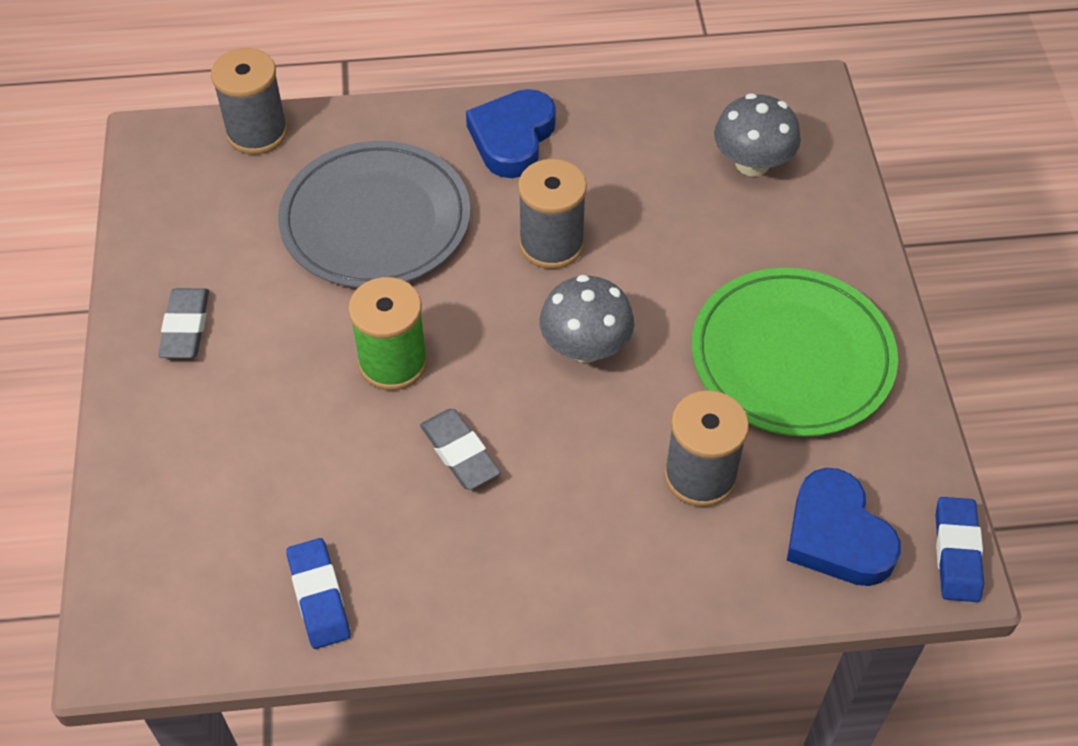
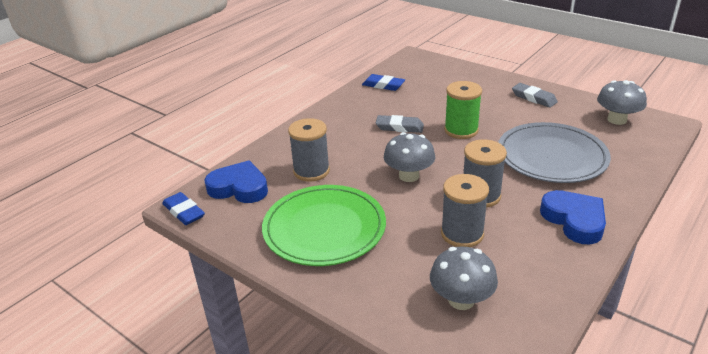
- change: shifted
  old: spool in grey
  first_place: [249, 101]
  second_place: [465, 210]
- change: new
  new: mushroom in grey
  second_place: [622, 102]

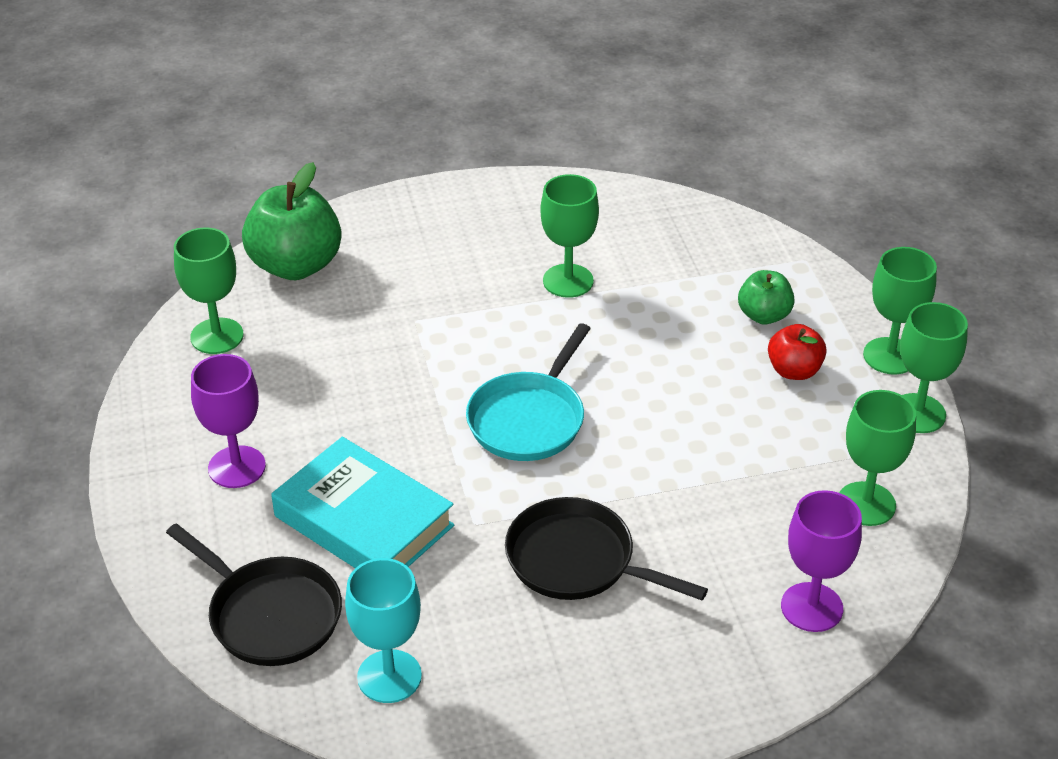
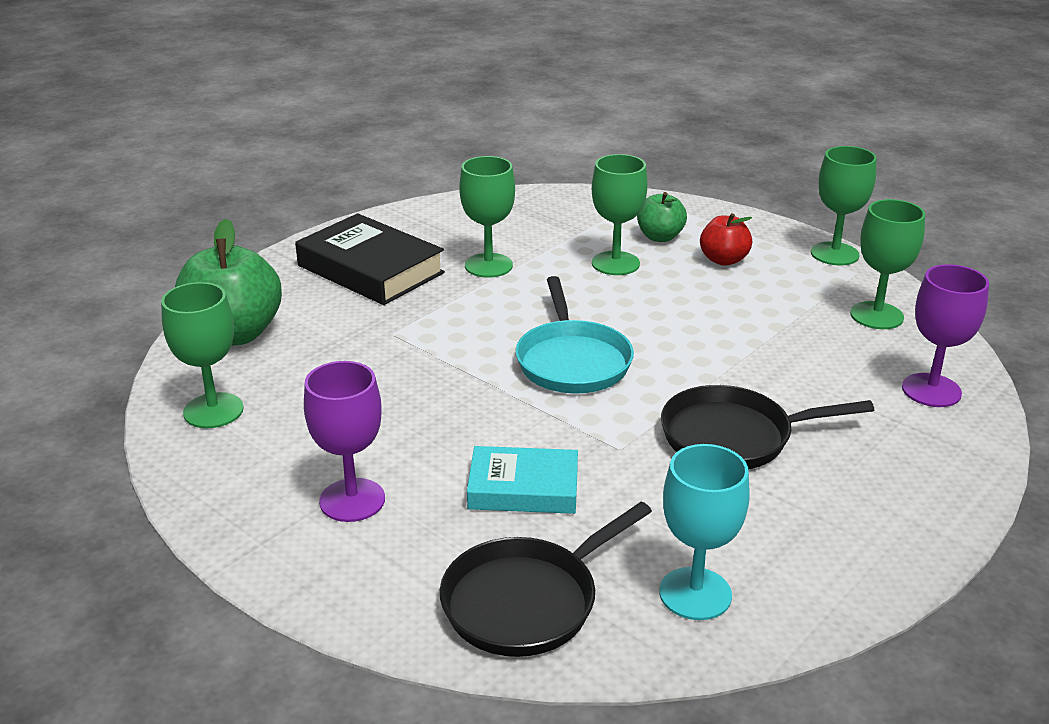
- change: new
  new: book in black
  second_place: [370, 259]
- change: rotated
  old: pan in black
  first_place: [254, 594]
  second_place: [546, 579]
  degrees: 135
- change: scaled
  old: book in turquoise
  first_place: [362, 502]
  second_place: [522, 480]
  factor: 0.64
- change: shifted
  old: goblet in green
  first_place: [900, 311]
  second_place: [620, 214]

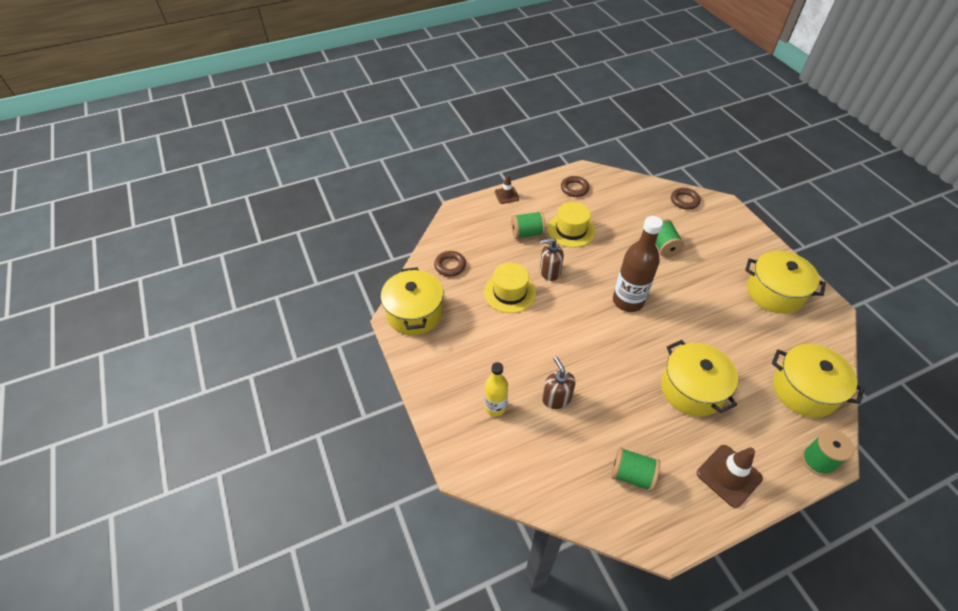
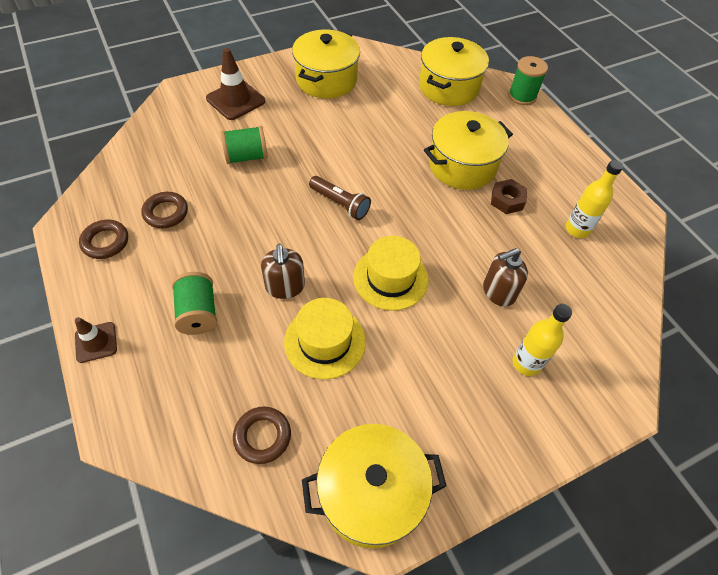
- change: shifted
  old: ring in brown
  first_place: [686, 199]
  second_place: [164, 210]
- change: shifted
  old: traffic cone in brown
  first_place: [730, 476]
  second_place: [235, 84]
- change: swapped
  old: bottle in brown
  new: flashlight in brown
  first_place: [638, 264]
  second_place: [340, 198]
- change: shifted
  old: hat in yellow
  first_place: [571, 225]
  second_place: [391, 273]
- change: new
  new: nut in brown
  second_place: [509, 196]
- change: swapped
  old: spool in green
  new: bottle in yellow
  first_place: [635, 469]
  second_place: [594, 199]

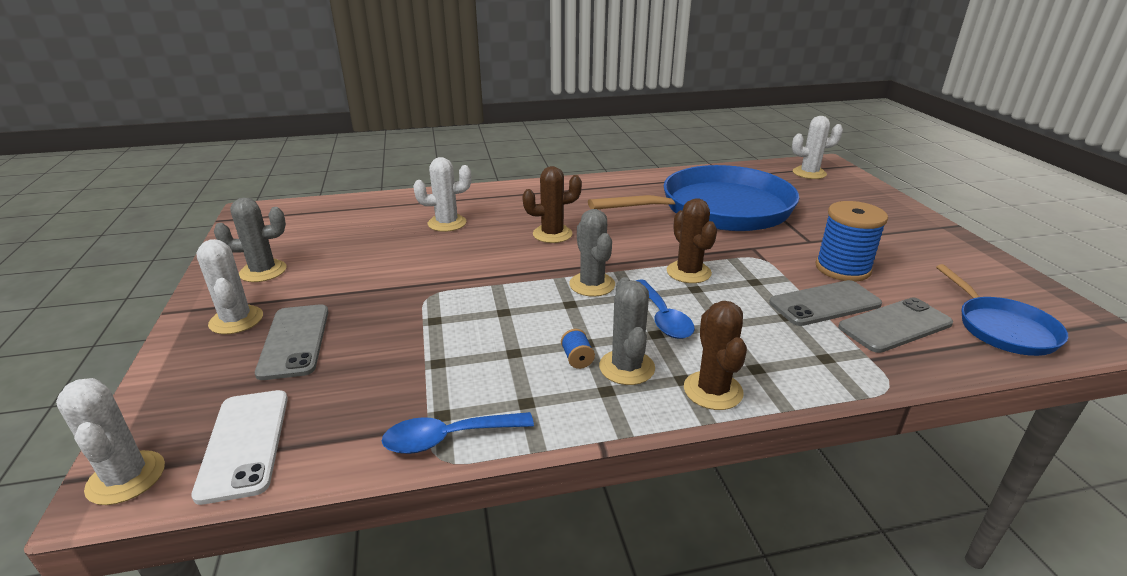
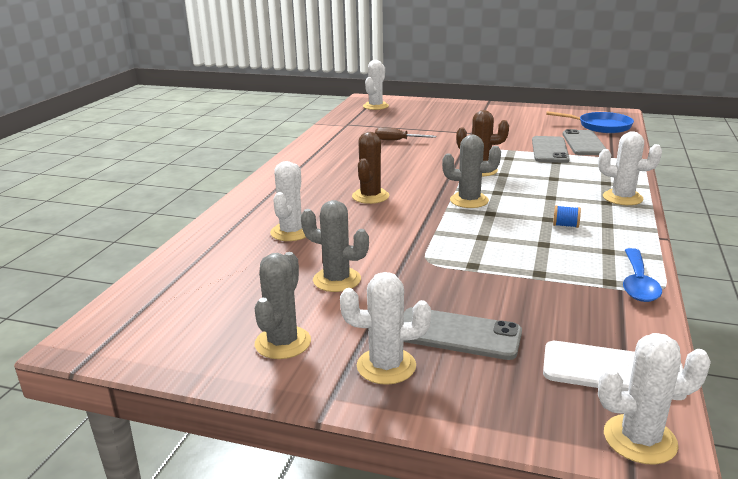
- change: shifted
  old: cactus in grey
  first_place: [627, 331]
  second_place: [335, 246]
- change: swapped
  old: pan in blue
  new: screwdriver in brown
  first_place: [693, 198]
  second_place: [405, 133]
- change: repainted
  old: cactus in brown
  new: cactus in white
  first_place: [715, 355]
  second_place: [630, 168]
- change: gone
  old: spoon in blue
  first_place: [665, 309]
- change: gone
  old: spool in blue
  first_place: [852, 241]

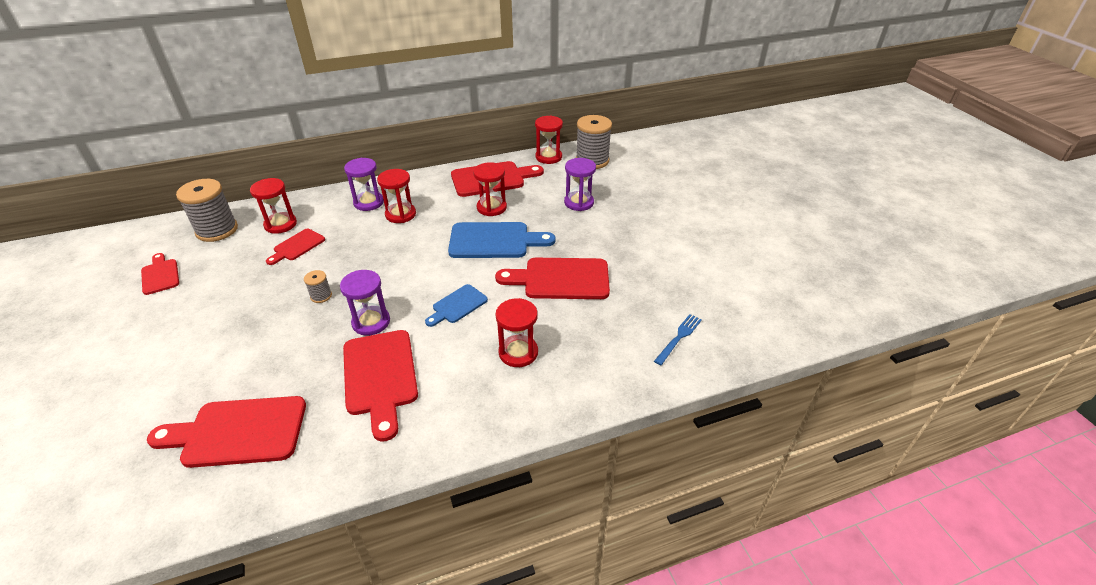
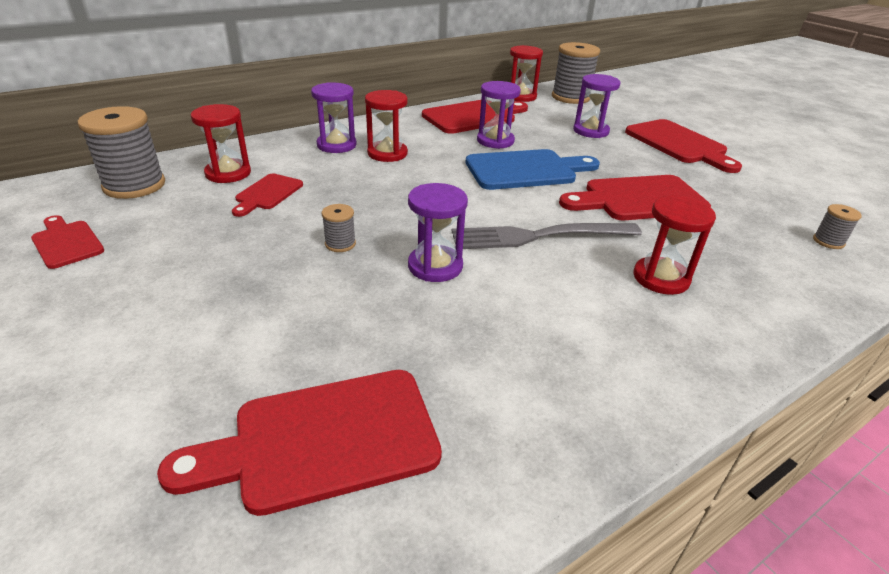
- change: swapped
  old: cutting board in blue
  new: fork in grey
  first_place: [456, 305]
  second_place: [547, 236]
- change: repainted
  old: hourglass in red
  new: hourglass in purple
  first_place: [490, 189]
  second_place: [499, 115]
- change: shifted
  old: cutting board in red
  first_place: [380, 386]
  second_place: [683, 146]
- change: swapped
  old: fork in blue
  new: spool in grey
  first_place: [678, 339]
  second_place: [837, 226]

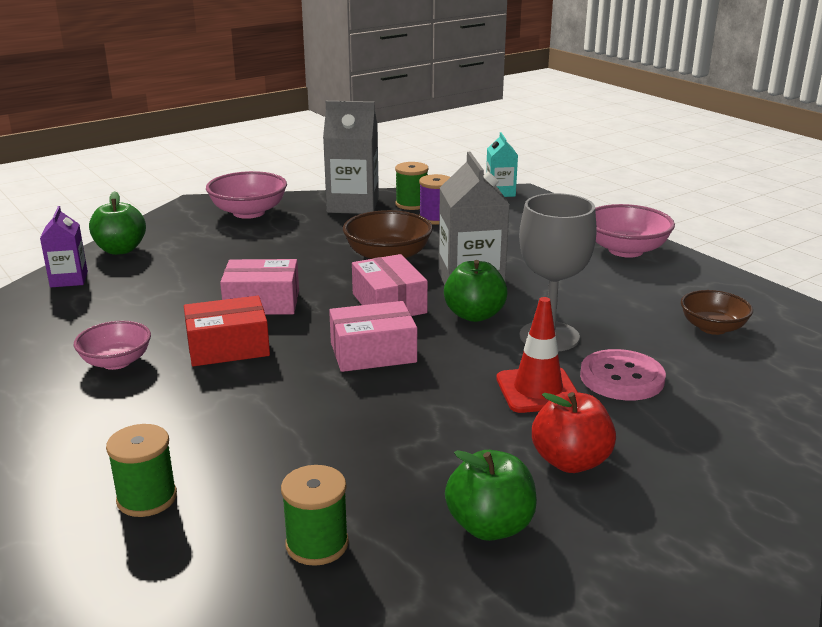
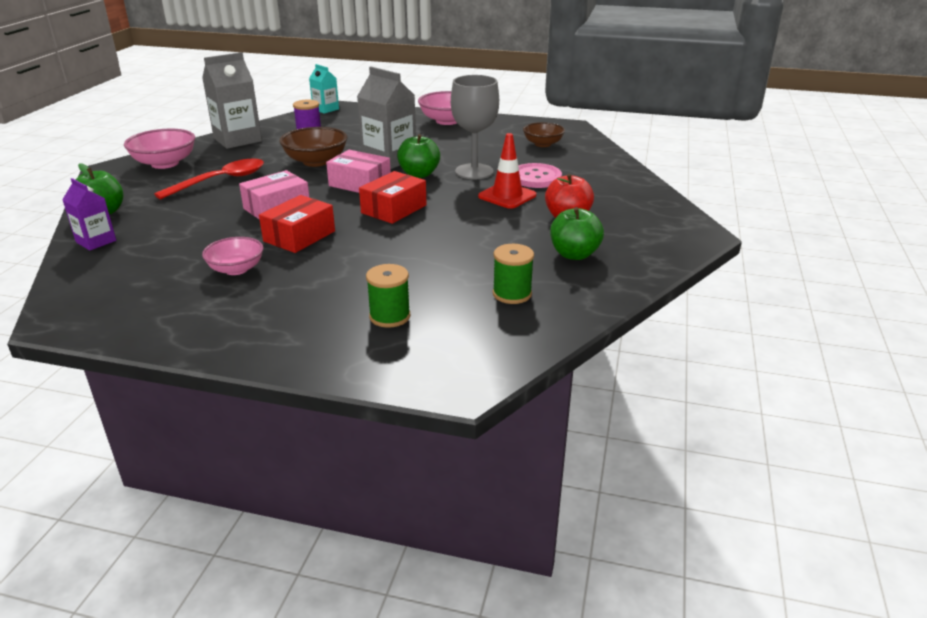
- change: new
  new: spoon in red
  second_place: [209, 179]
- change: repainted
  old: box in pink
  new: box in red
  first_place: [373, 336]
  second_place: [393, 197]
- change: gone
  old: spool in green
  first_place: [411, 186]

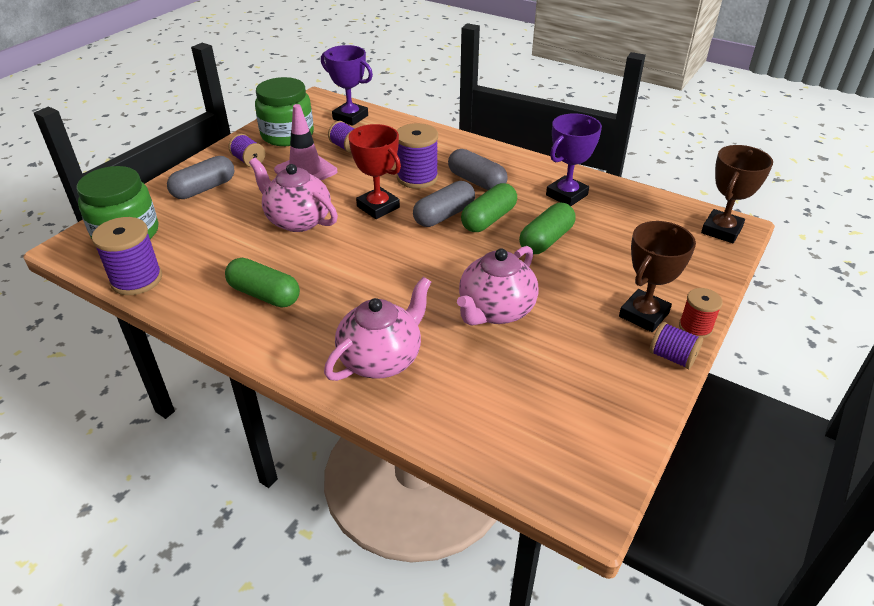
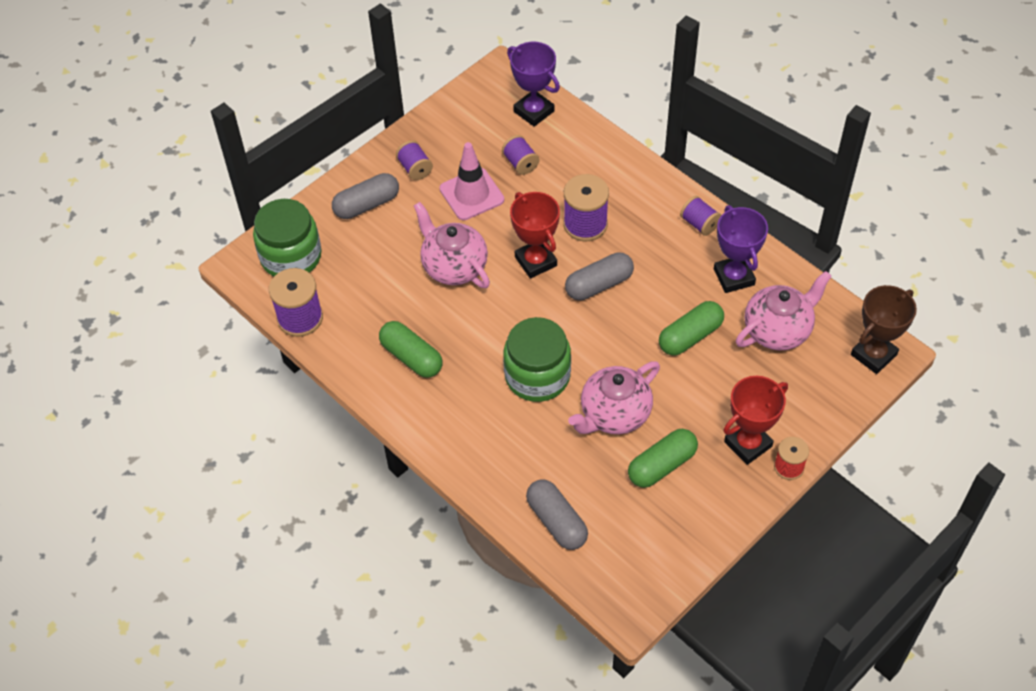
- change: shifted
  old: jar in green
  first_place: [284, 111]
  second_place: [537, 359]
- change: shifted
  old: capsule in grey
  first_place: [478, 169]
  second_place: [557, 515]
- change: shifted
  old: capsule in green
  first_place: [489, 207]
  second_place: [663, 458]
- change: shifted
  old: spool in purple
  first_place: [676, 345]
  second_place: [700, 216]
- change: rotated
  old: trophy in purple
  first_place: [574, 160]
  second_place: [741, 249]
  degrees: -75
- change: repainted
  old: trophy in brown
  new: trophy in red
  first_place: [657, 276]
  second_place: [755, 420]
- change: shifted
  old: teapot in pink
  first_place: [377, 329]
  second_place: [784, 310]

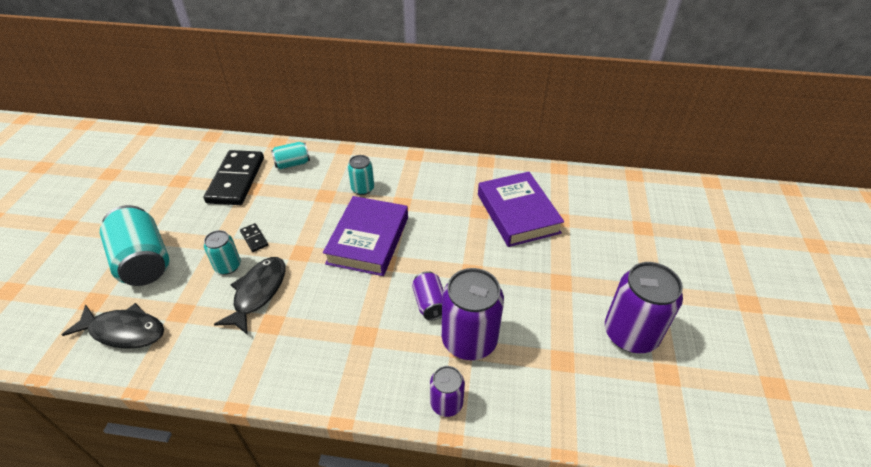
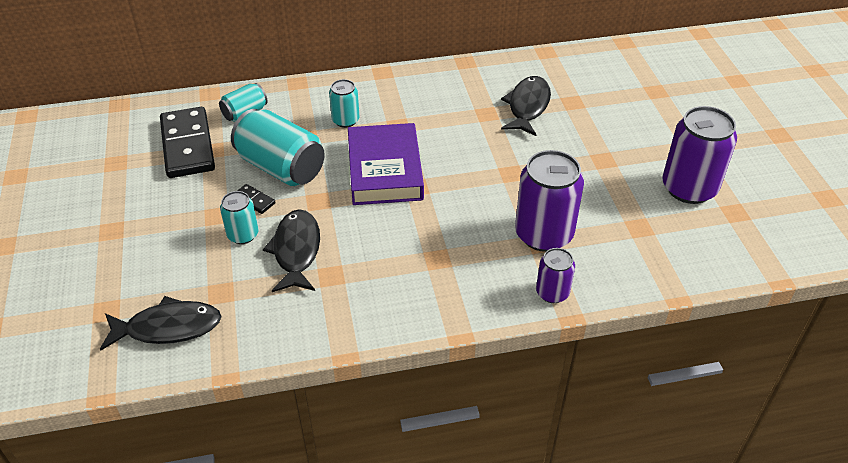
- change: shifted
  old: can in turquoise
  first_place: [134, 245]
  second_place: [278, 147]
- change: swapped
  old: book in purple
  new: fish in black
  first_place: [521, 209]
  second_place: [526, 106]
- change: gone
  old: can in purple
  first_place: [427, 295]

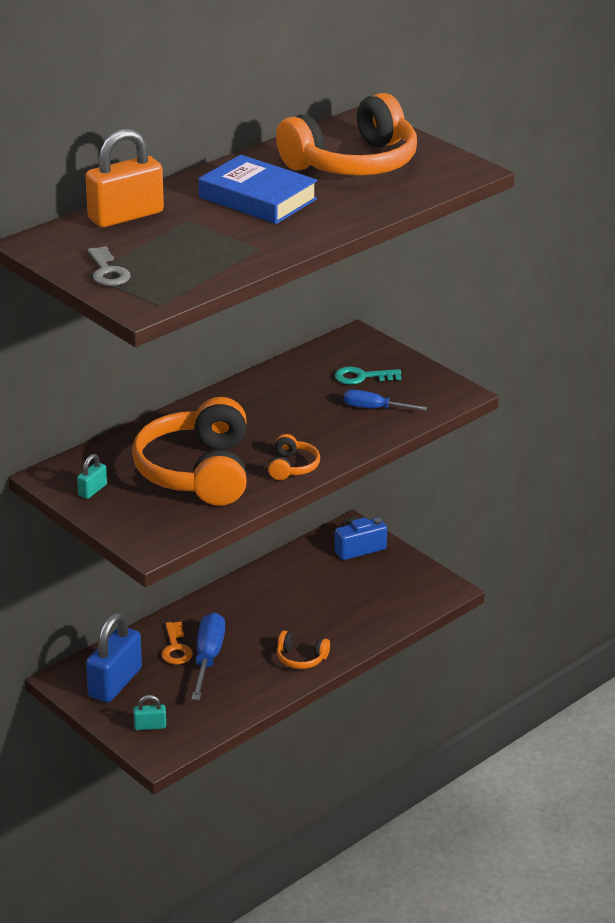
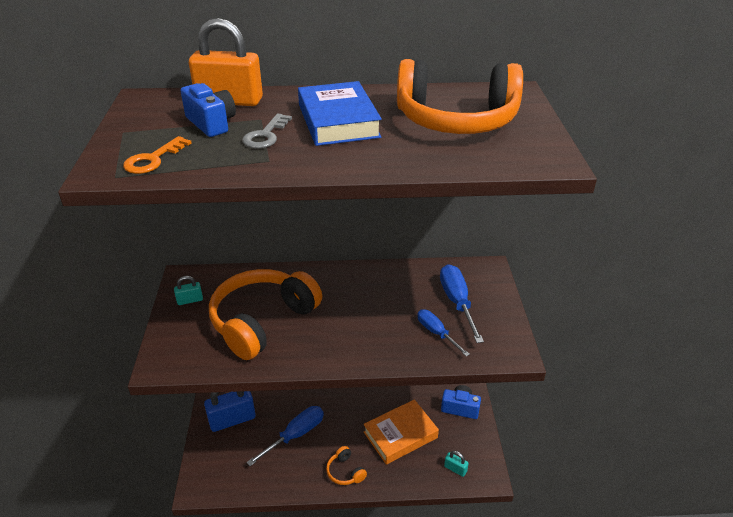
- change: shifted
  old: key in orange
  first_place: [177, 643]
  second_place: [157, 155]
- change: new
  new: camera in blue
  second_place: [208, 110]
- change: shifted
  old: key in grey
  first_place: [109, 266]
  second_place: [267, 131]
- change: new
  new: book in orange
  second_place: [401, 432]
- change: swapped
  old: key in turquoise
  new: screwdriver in blue
  first_place: [368, 376]
  second_place: [462, 303]
- change: shifted
  old: padlock in turquoise
  first_place: [149, 712]
  second_place: [456, 464]
- change: gone
  old: headphones in orange
  first_place: [294, 457]

